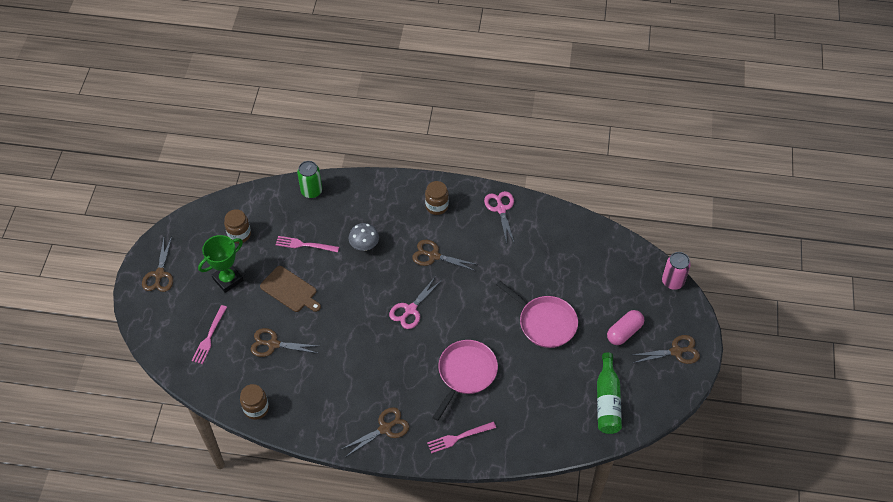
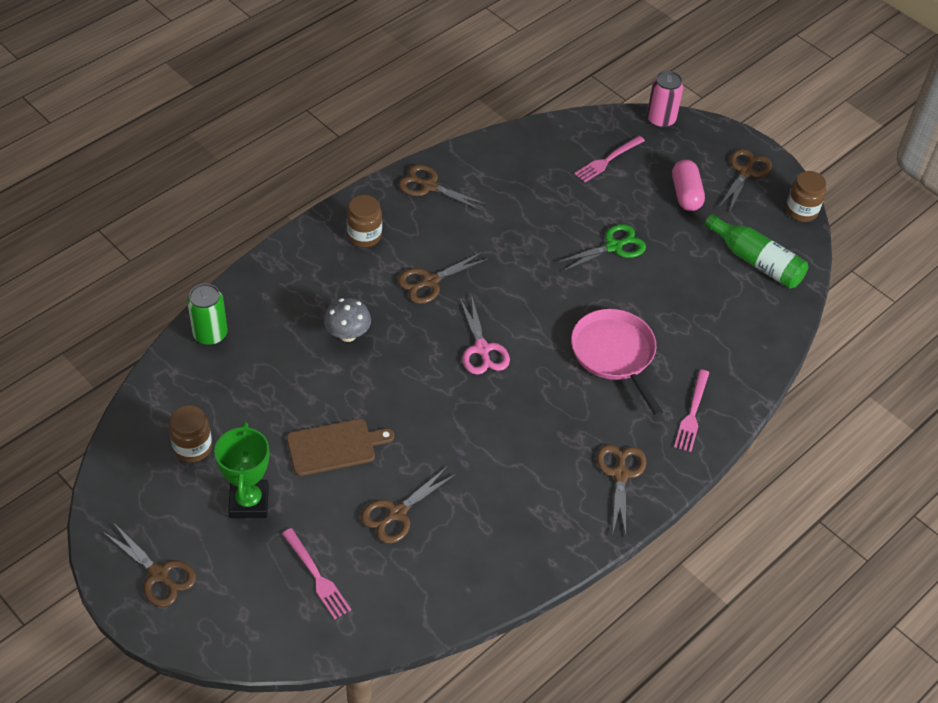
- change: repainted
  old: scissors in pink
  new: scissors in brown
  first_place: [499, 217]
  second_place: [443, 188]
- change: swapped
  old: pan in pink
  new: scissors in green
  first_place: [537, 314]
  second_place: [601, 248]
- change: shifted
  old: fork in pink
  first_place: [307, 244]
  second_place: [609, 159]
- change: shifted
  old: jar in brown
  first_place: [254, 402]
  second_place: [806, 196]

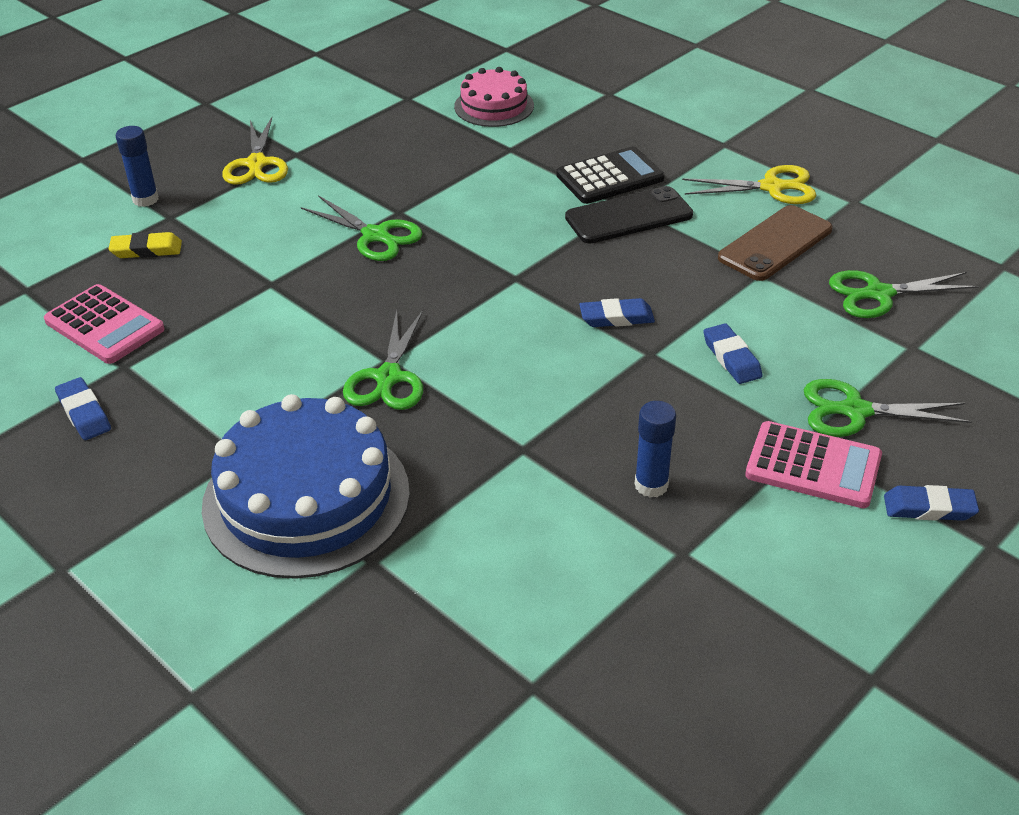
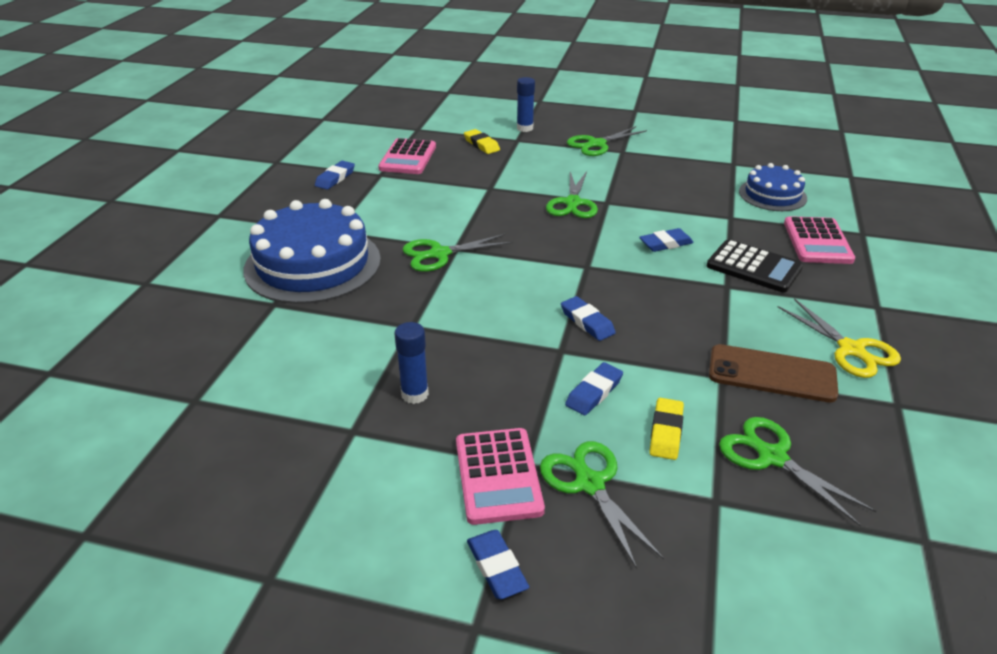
- change: repainted
  old: scissors in yellow
  new: scissors in green
  first_place: [255, 151]
  second_place: [607, 141]
- change: new
  new: eraser in blue
  second_place: [666, 240]
- change: new
  new: eraser in yellow
  second_place: [666, 429]
- change: repainted
  old: cake in pink
  new: cake in blue
  first_place: [494, 97]
  second_place: [773, 187]
- change: new
  new: calculator in pink
  second_place: [819, 240]
- change: gone
  old: phone in black
  first_place: [629, 214]

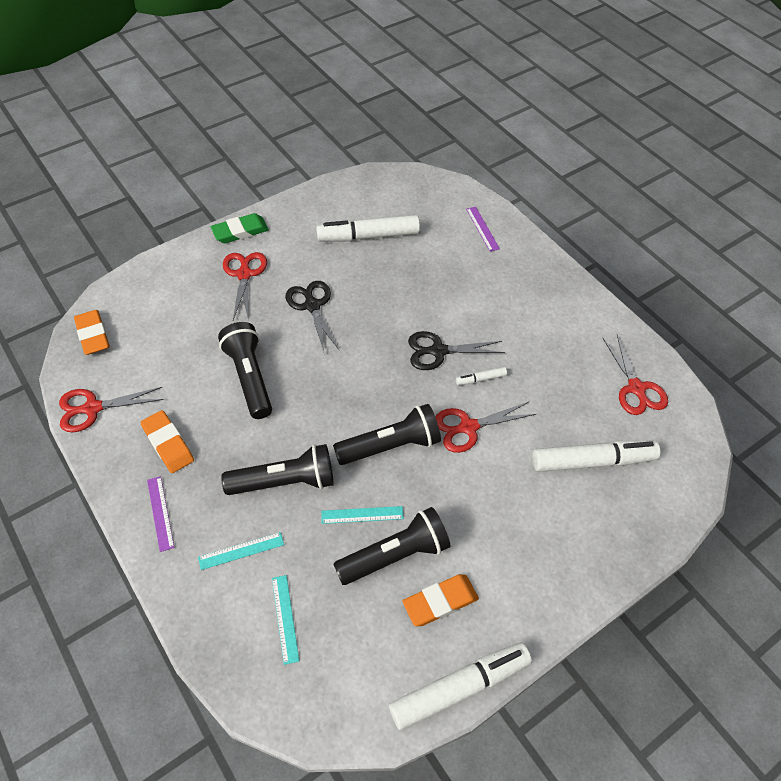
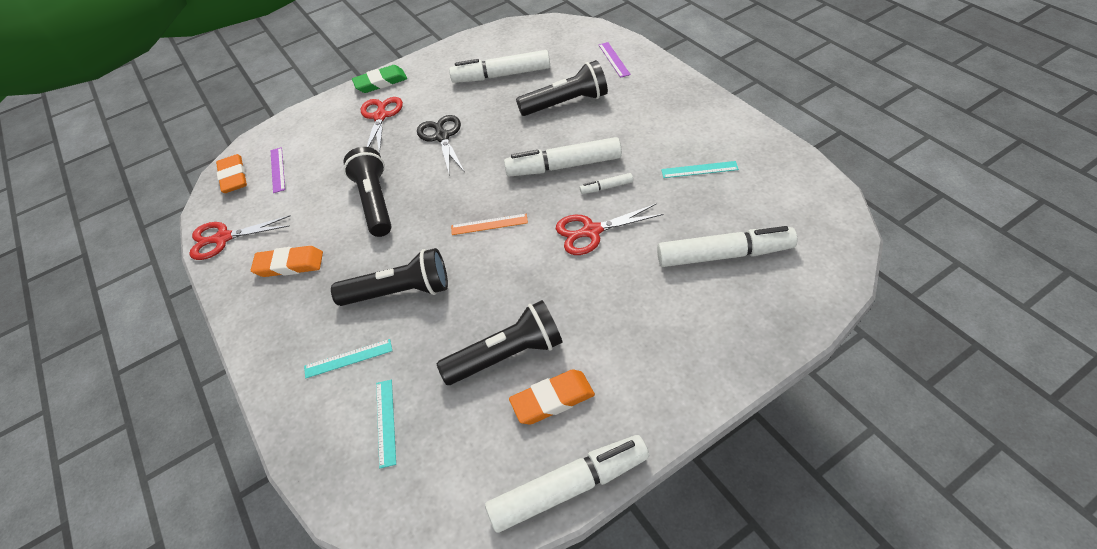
- change: rotated
  old: eraser in orange
  first_place: [167, 441]
  second_place: [287, 261]
  degrees: -60
- change: shifted
  old: ruler in purple
  first_place: [161, 514]
  second_place: [277, 170]
- change: new
  new: ruler in orange
  second_place: [489, 224]
- change: swapped
  old: scissors in black
  new: marker in white
  first_place: [456, 350]
  second_place: [563, 157]
- change: shifted
  old: flashlight in black
  first_place: [387, 434]
  second_place: [562, 88]
- change: shifted
  old: ruler in turquoise
  first_place: [362, 515]
  second_place: [700, 169]
- change: gone
  old: scissors in red
  first_place: [635, 375]

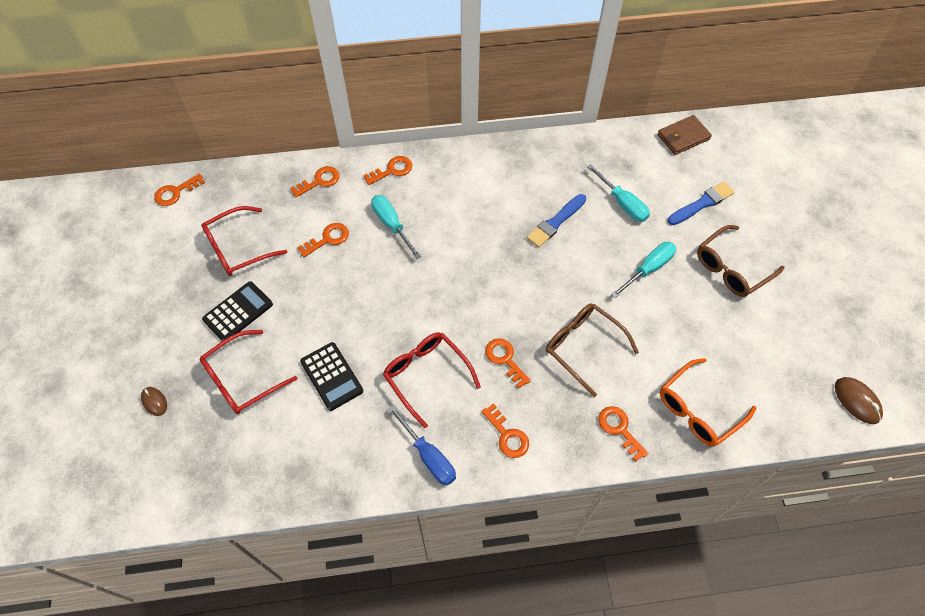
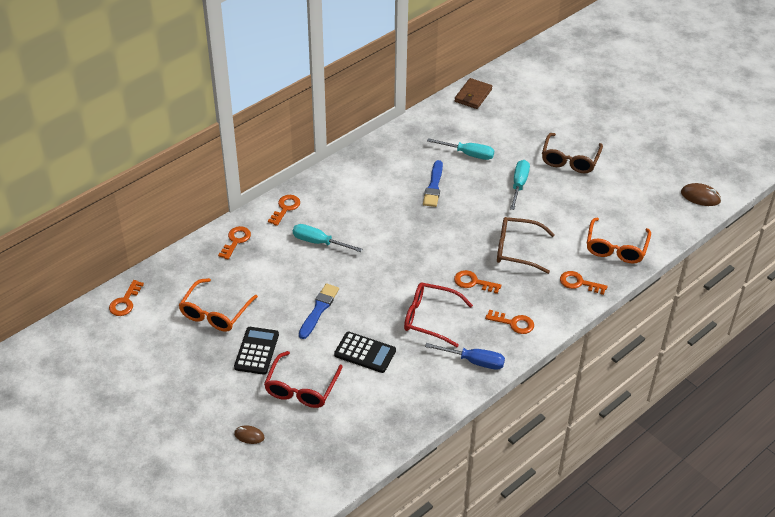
- change: repainted
  old: glasses in red
  new: glasses in orange
  first_place: [244, 241]
  second_place: [218, 304]
- change: shifted
  old: brush in blue
  first_place: [701, 203]
  second_place: [319, 311]
- change: gone
  old: key in orange
  first_place: [323, 240]

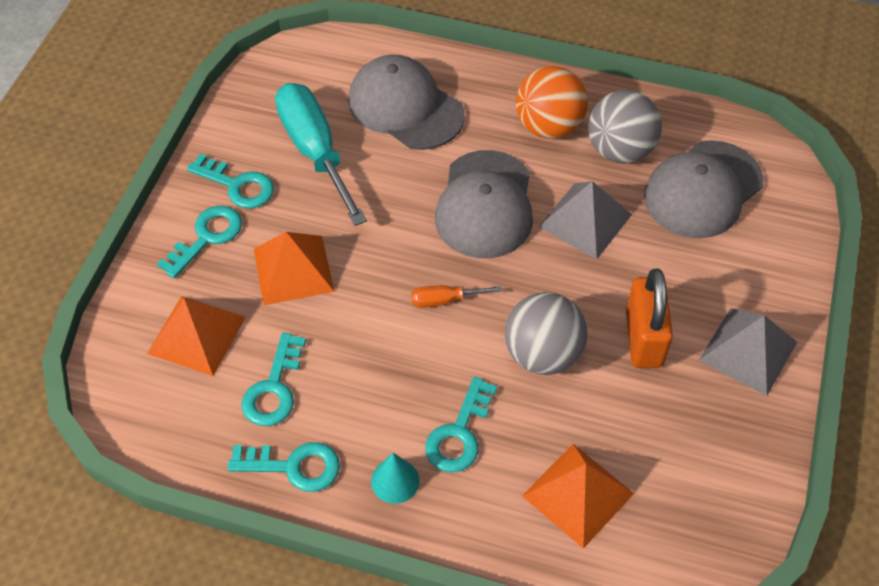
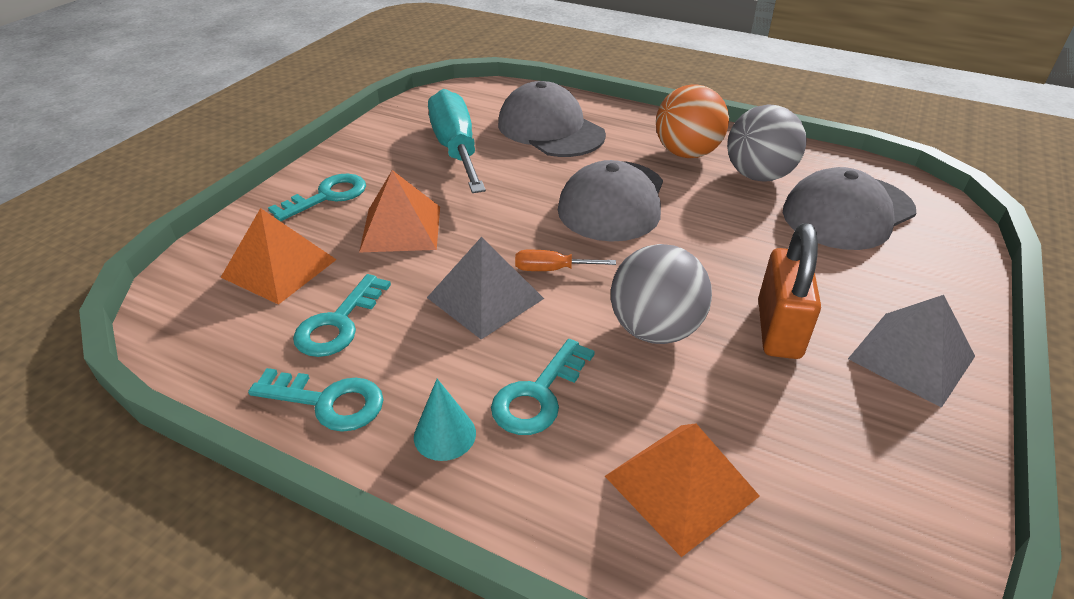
- change: shifted
  old: pyramid in grey
  first_place: [585, 220]
  second_place: [485, 288]
- change: gone
  old: key in turquoise
  first_place: [230, 181]

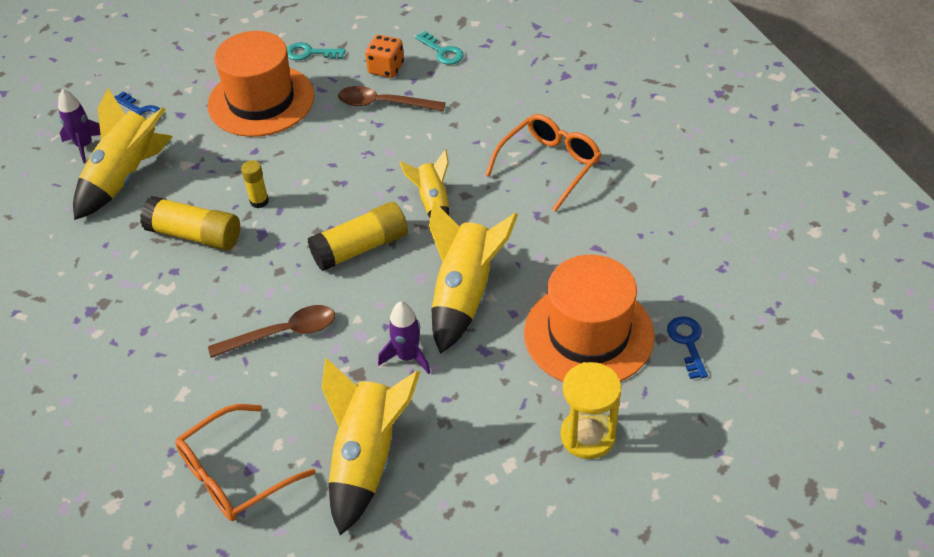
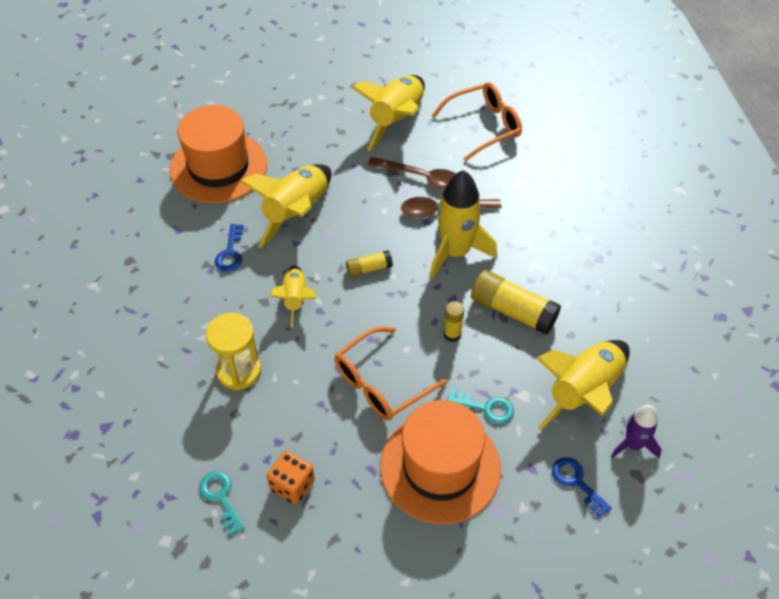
- change: shifted
  old: hourglass in yellow
  first_place: [591, 410]
  second_place: [233, 352]
- change: shifted
  old: key in blue
  first_place: [687, 347]
  second_place: [229, 248]
- change: shifted
  old: glasses in orange
  first_place: [543, 163]
  second_place: [391, 374]
- change: scaled
  old: glue stick in yellow
  first_place: [358, 236]
  second_place: [369, 263]
  factor: 0.54
- change: shifted
  old: spoon in brown
  first_place: [392, 98]
  second_place: [412, 173]
- change: new
  new: rocket in yellow
  second_place: [463, 224]
- change: shifted
  old: key in turquoise
  first_place: [316, 51]
  second_place: [480, 406]
- change: gone
  old: rocket in purple
  first_place: [404, 337]

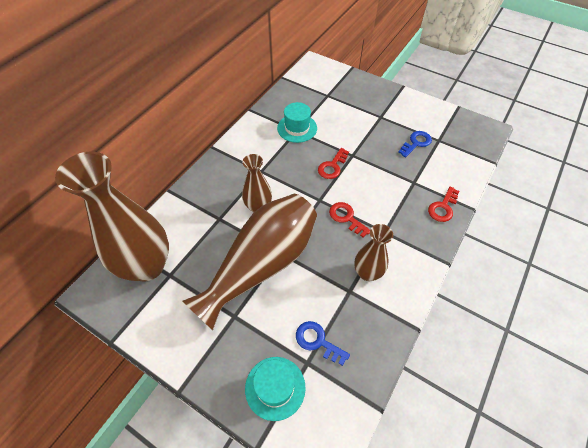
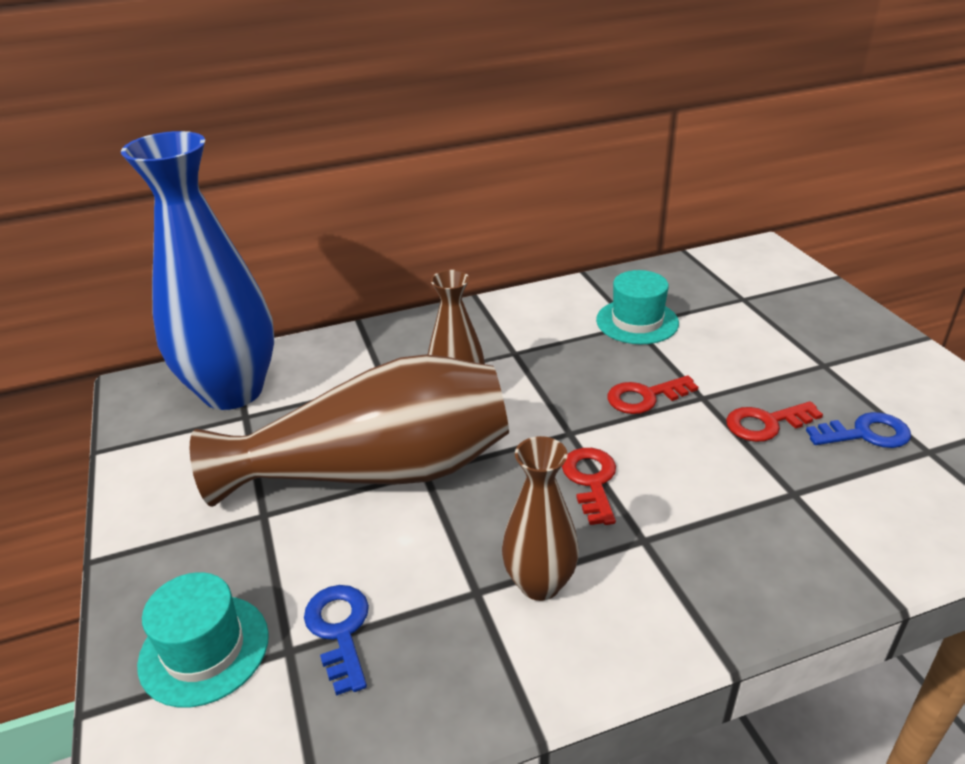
- change: repainted
  old: vase in brown
  new: vase in blue
  first_place: [112, 216]
  second_place: [197, 270]
- change: shifted
  old: key in red
  first_place: [443, 204]
  second_place: [774, 421]

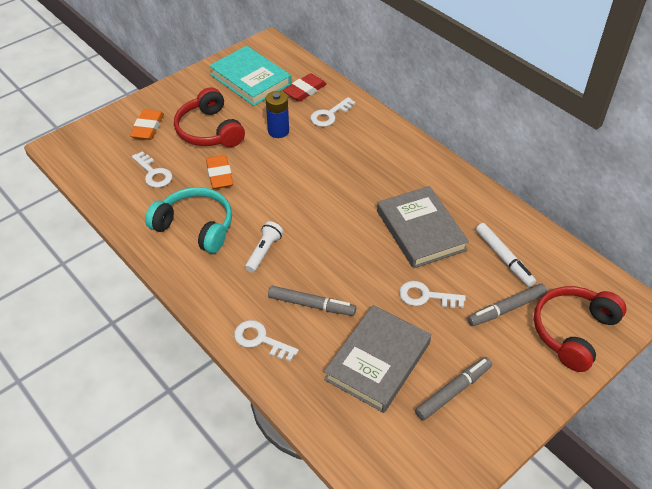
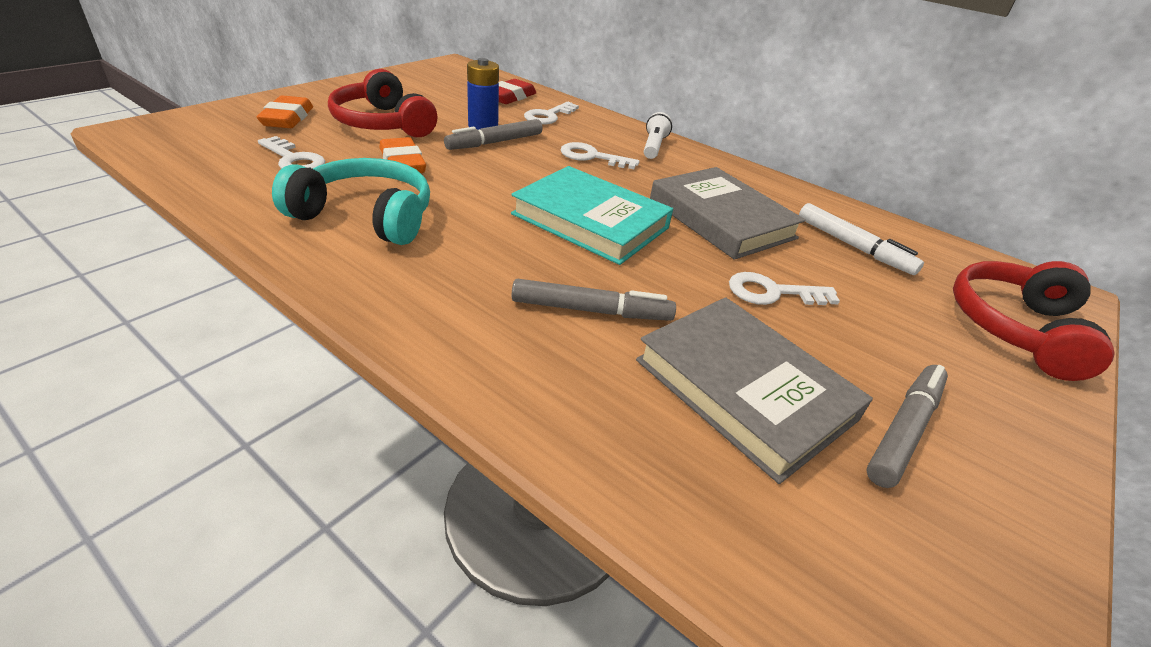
- change: shifted
  old: marker in grey
  first_place: [508, 305]
  second_place: [493, 134]
- change: shifted
  old: book in turquoise
  first_place: [250, 76]
  second_place: [592, 215]
- change: shifted
  old: key in white
  first_place: [266, 341]
  second_place: [600, 155]
- change: rotated
  old: book in grey
  first_place: [377, 359]
  second_place: [754, 390]
  degrees: -60
- change: shifted
  old: flashlight in white
  first_place: [264, 247]
  second_place: [658, 135]

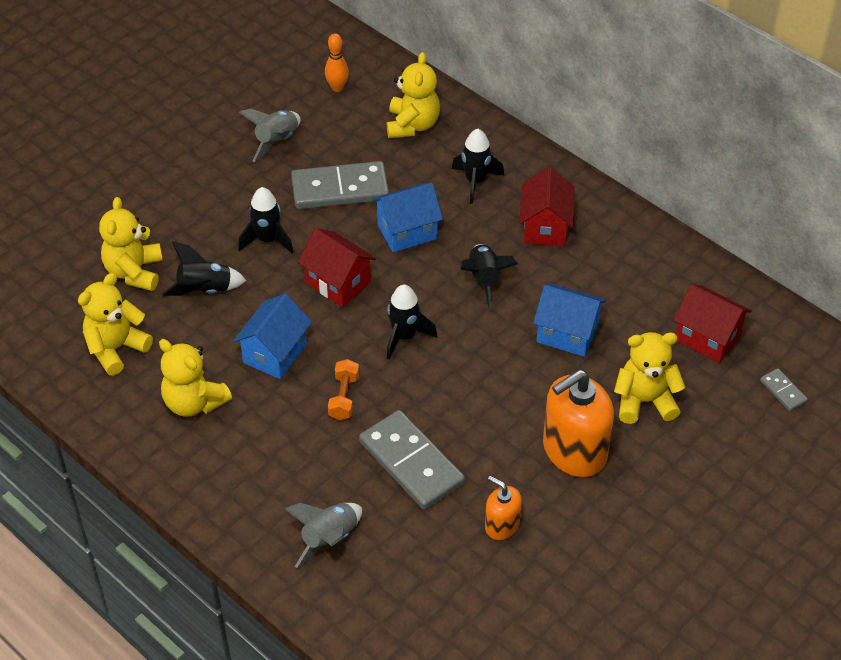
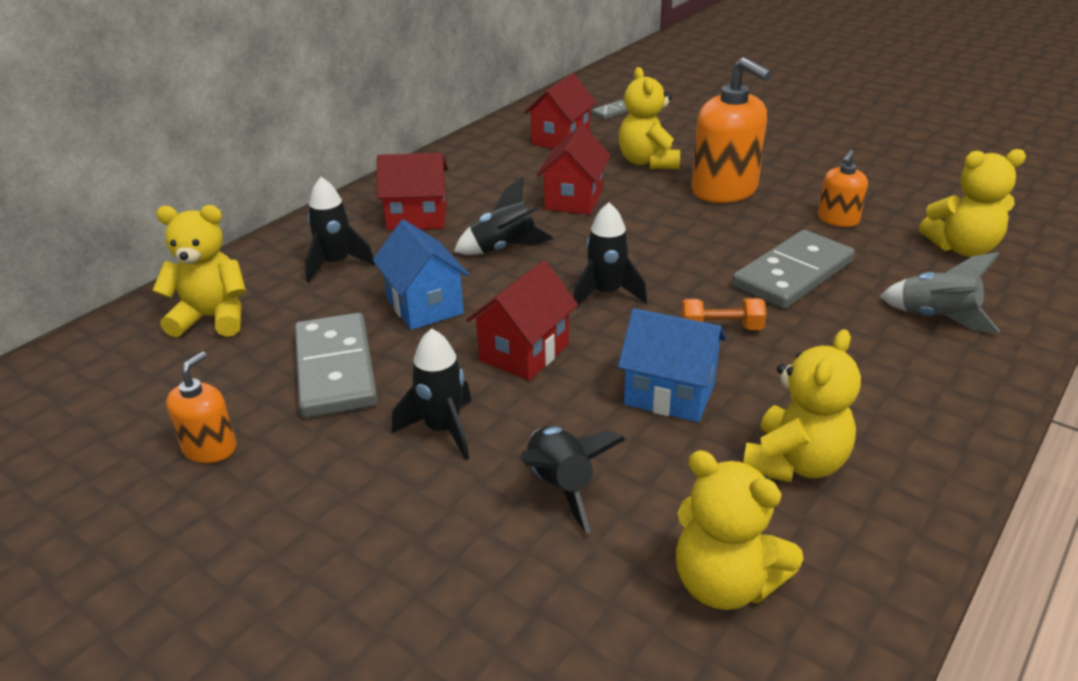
- change: swapped
  old: rocket in grey
  new: soap dispenser in orange
  first_place: [270, 136]
  second_place: [201, 407]
- change: repainted
  old: house in blue
  new: house in red
  first_place: [569, 320]
  second_place: [573, 170]
- change: shifted
  old: teddy bear in yellow
  first_place: [131, 244]
  second_place: [972, 203]
- change: gone
  old: bowling pin in orange
  first_place: [337, 62]

